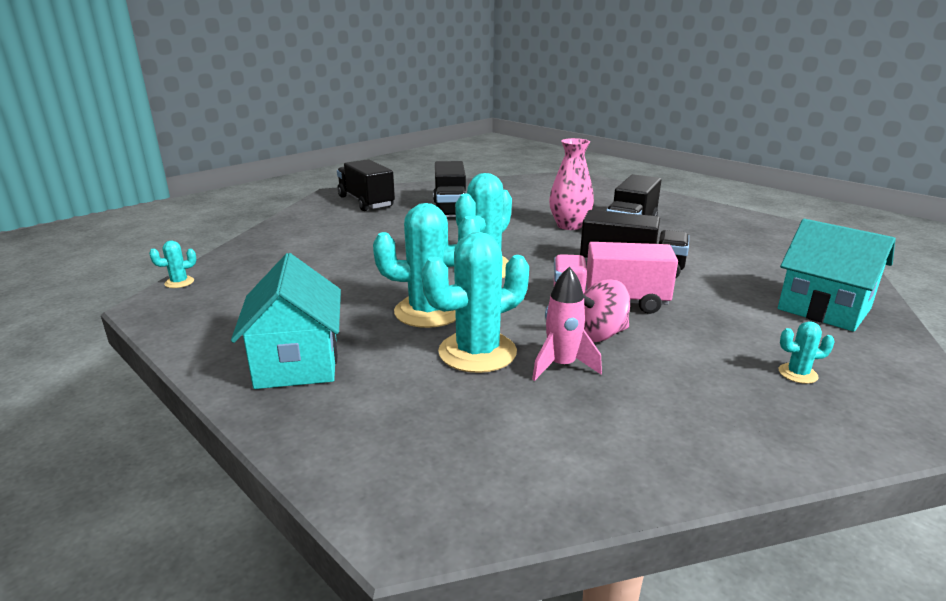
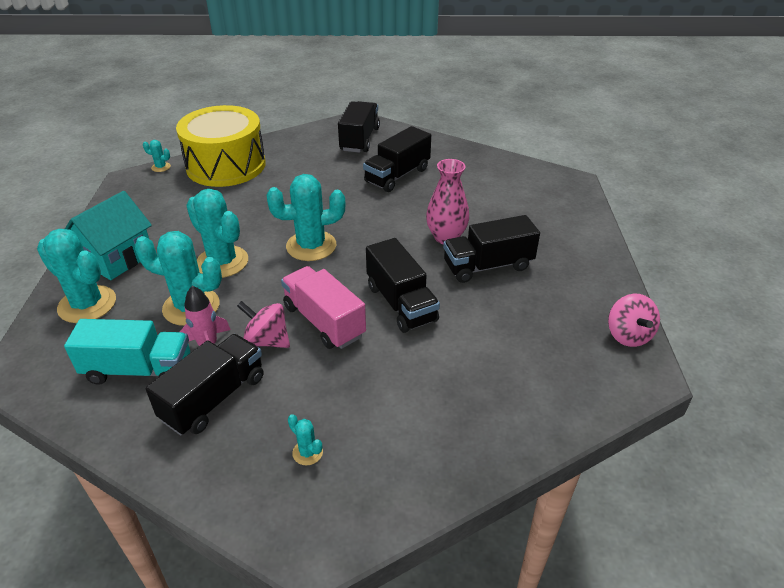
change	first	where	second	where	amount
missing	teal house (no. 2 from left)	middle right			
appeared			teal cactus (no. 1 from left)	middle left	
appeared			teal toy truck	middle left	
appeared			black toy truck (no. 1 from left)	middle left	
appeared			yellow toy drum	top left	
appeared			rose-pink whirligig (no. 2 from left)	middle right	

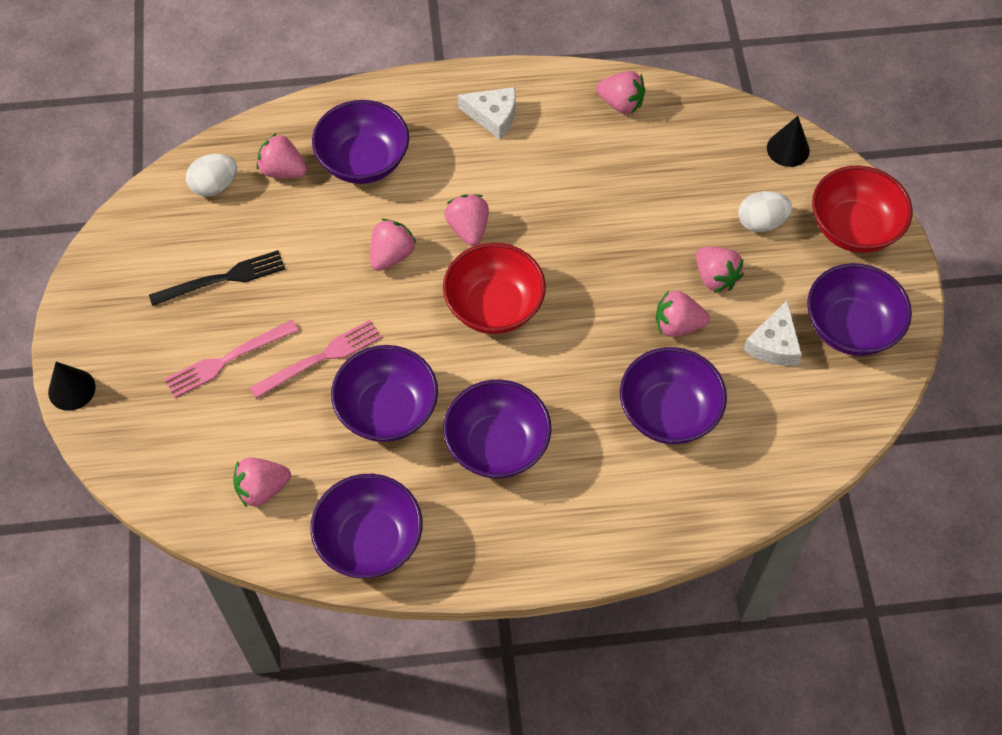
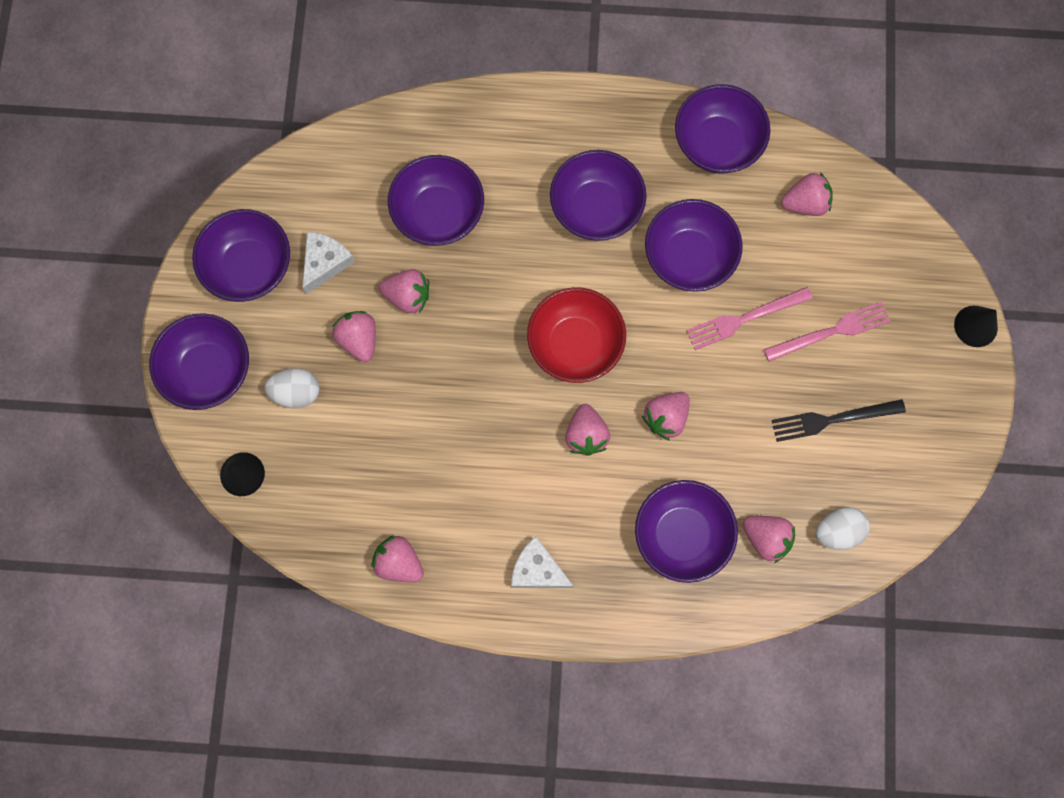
change	first	where	second	where	amount
colour	crimson serving bowl (no. 2 from left)	top right	purple serving bowl (no. 1 from left)	middle left	

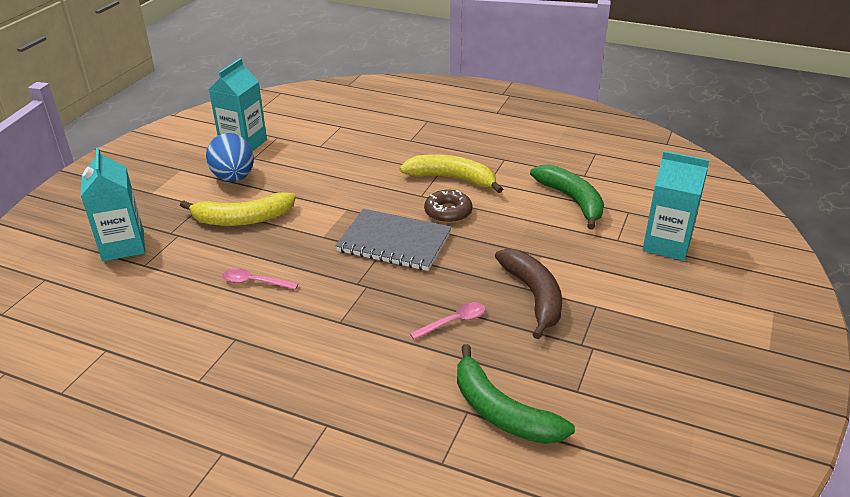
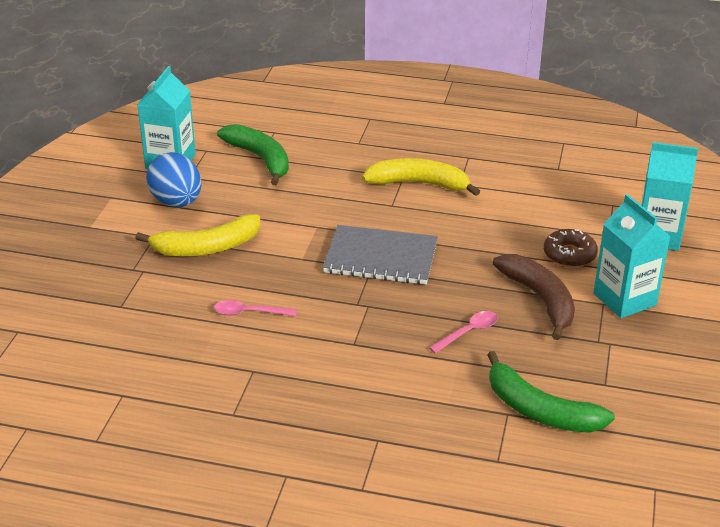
change	first	where	second	where	amount
relocated	teal milk carton (no. 1 from left in the first image)	middle left	teal milk carton (no. 2 from left)	middle right	
relocated	brown glazed donut	centre		middle right	
relocated	green toy banana (no. 2 from left in the first image)	middle right	green toy banana (no. 1 from left)	top centre	

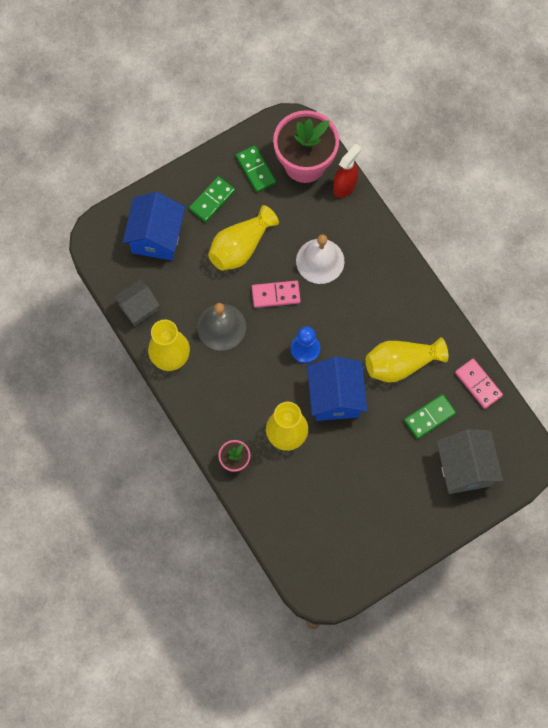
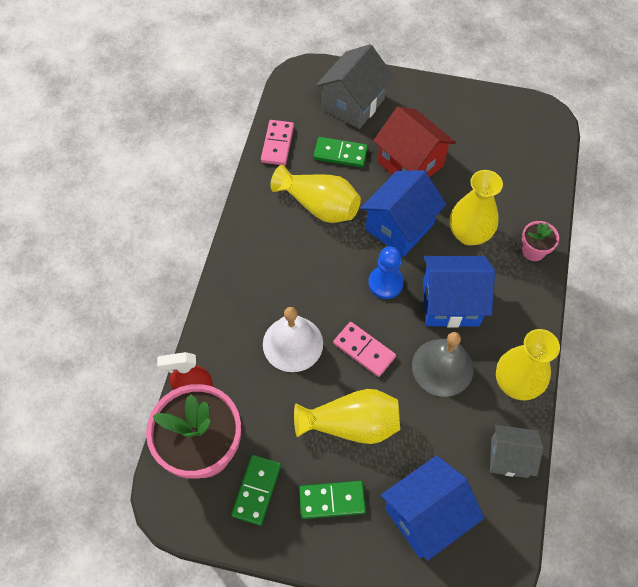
change	first	where	second	where	amount
appeared			crimson house	top centre	
appeared			cobalt house (no. 3 from left)	middle right	

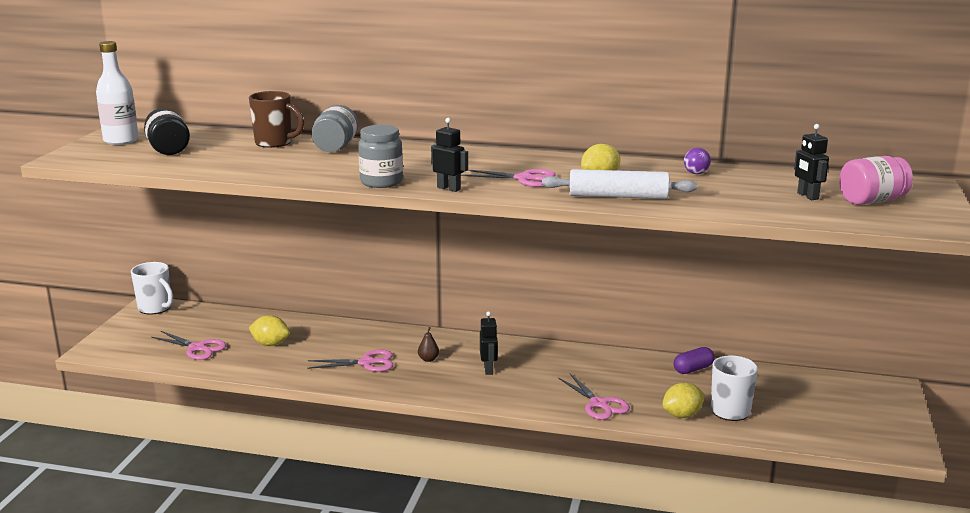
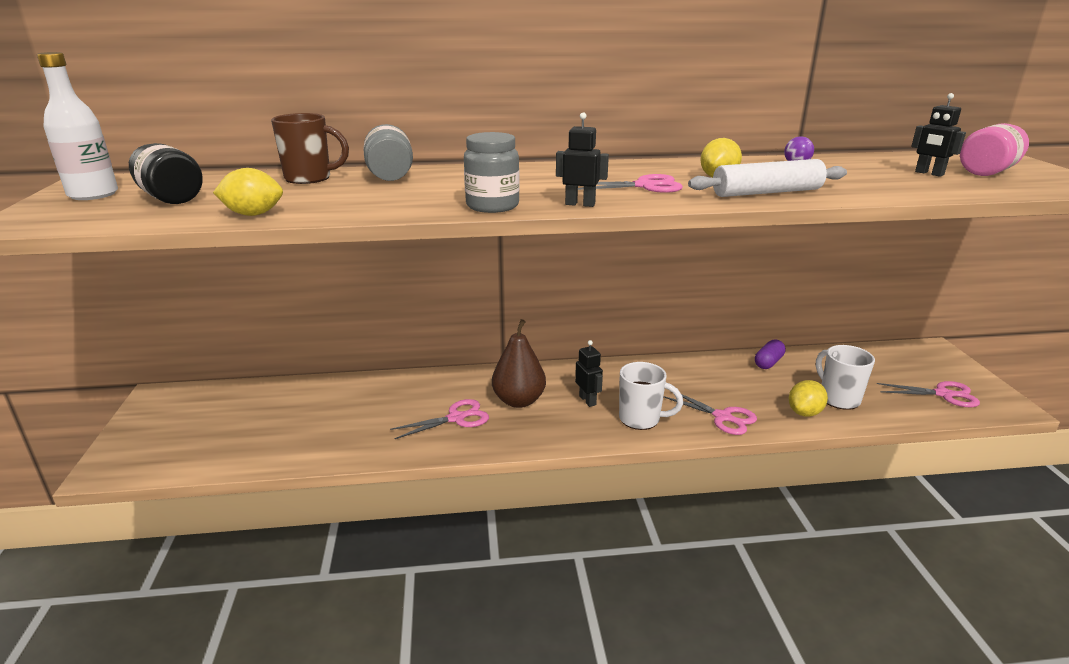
change	first	where	second	where	amount
relocated	white mug (no. 1 from left)	middle left		centre	
relocated	rose-pink shears (no. 1 from left in the first image)	bottom left	rose-pink shears (no. 4 from left)	middle right	
relocated	yellow toy lemon (no. 1 from left)	middle left		top left	
size	brown pear	bottom centre		centre	x2.31

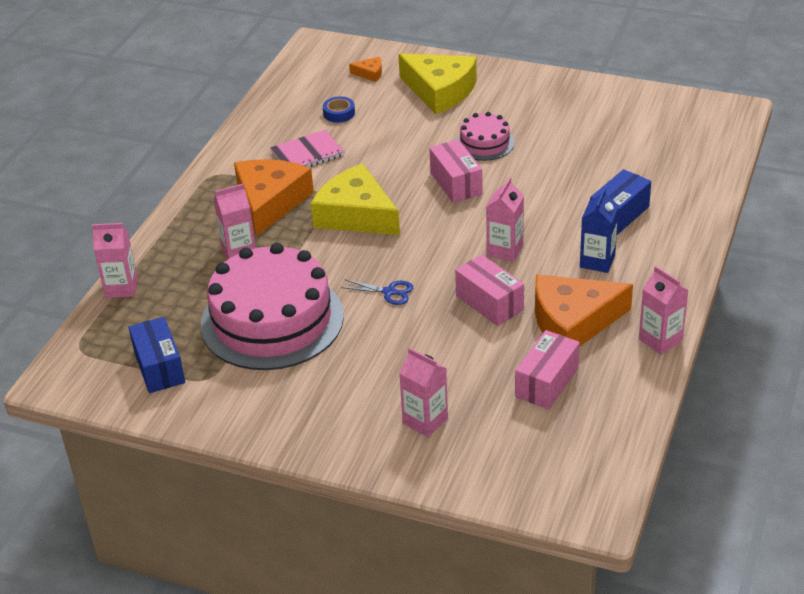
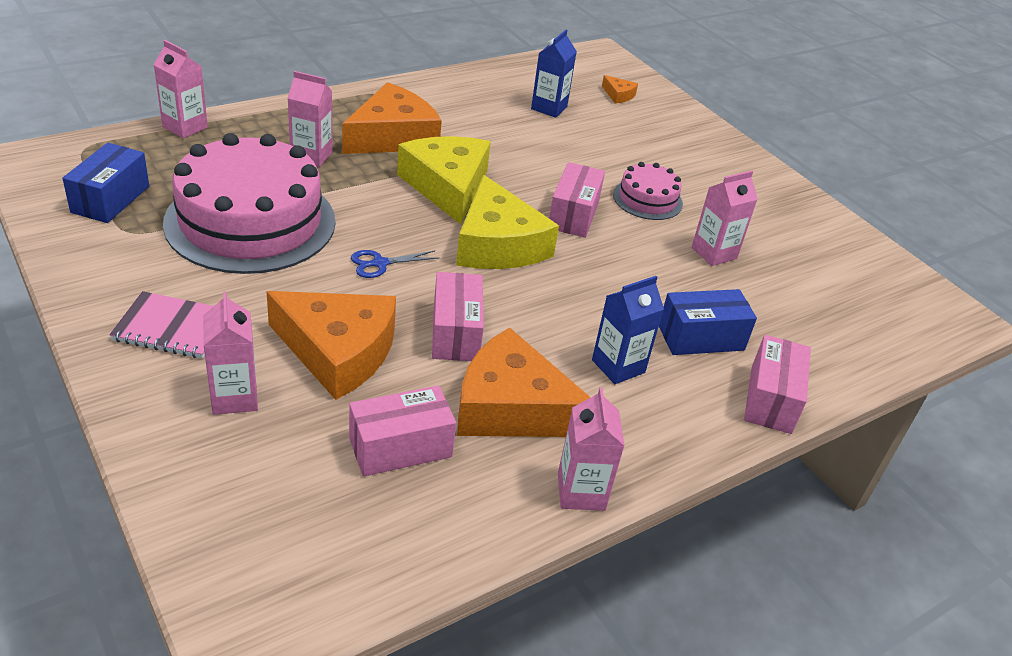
change	first	where	second	where	amount
relocated	rose-pink exercise book	top centre		middle left	
exchanged	cobalt tape	top centre	cobalt milk carton (no. 1 from left)	top centre	
spun	cobalt shears	centre		centre	105 degrees clockwise
relocated	yellow cheese (no. 2 from left)	top centre		centre	
relocated	rose-pink milk carton (no. 4 from left in the first image)	centre	rose-pink milk carton (no. 5 from left)	top right	
appeared			orange cheese (no. 1 from left)	middle left	
appeared			rose-pink package (no. 4 from left)	middle right	

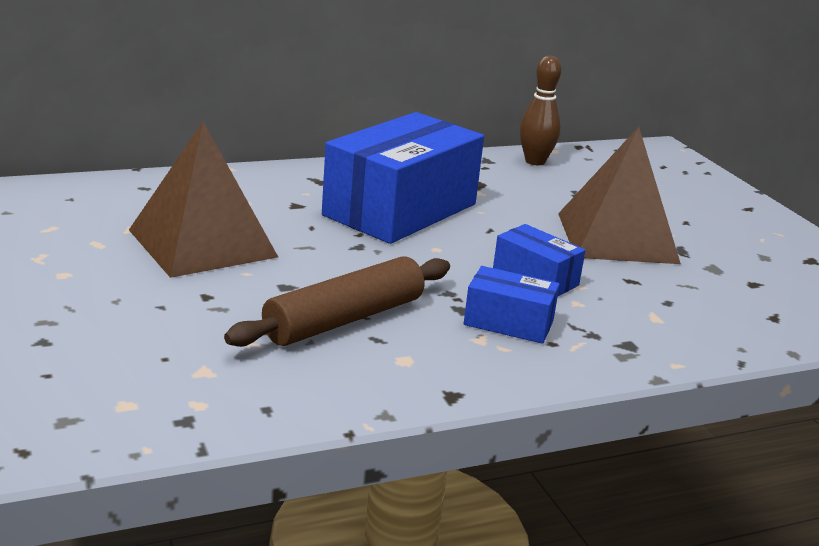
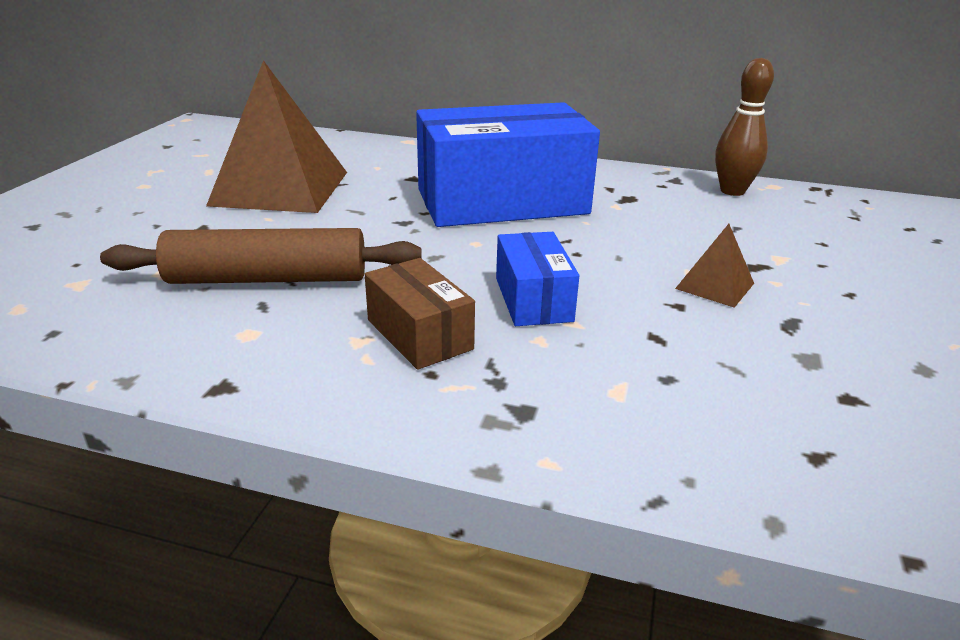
change	first	where	second	where	amount
colour	cobalt package (no. 2 from left)	centre	brown package	centre	
size	brown pyramid shape (no. 2 from left)	middle right		middle right	x0.44

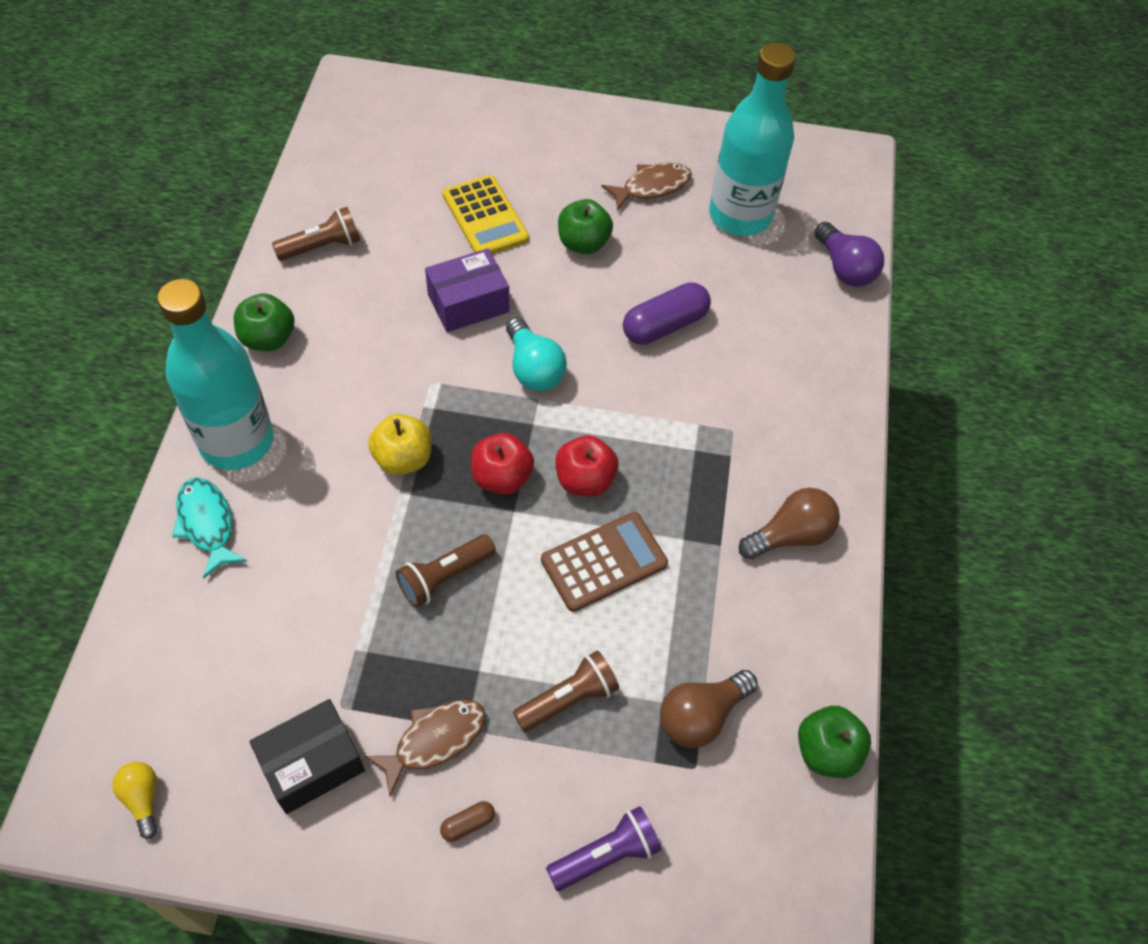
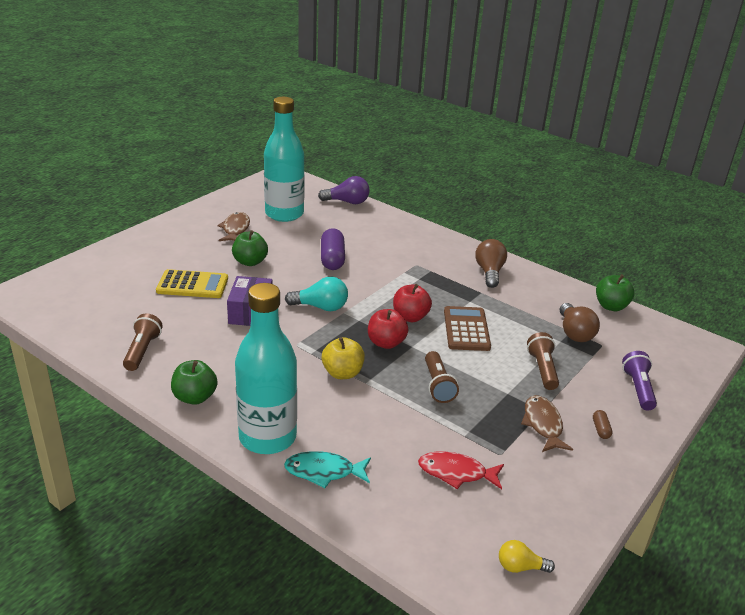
change	first	where	second	where	amount
missing	black package	bottom left			
appeared			crimson fish figure	bottom centre	

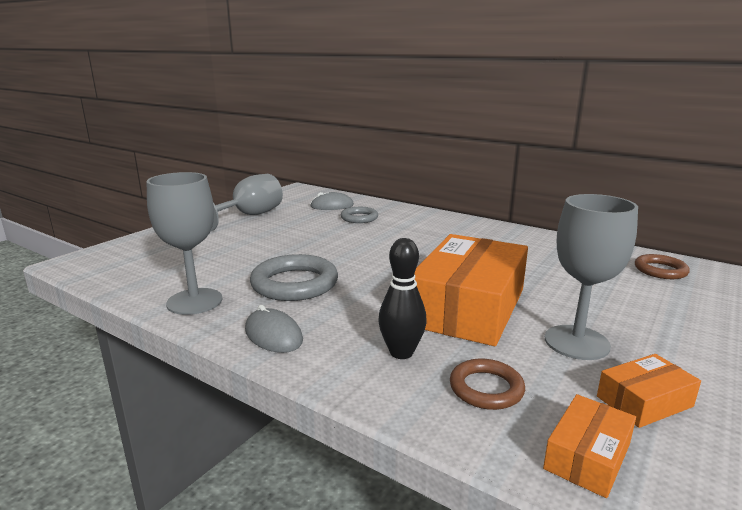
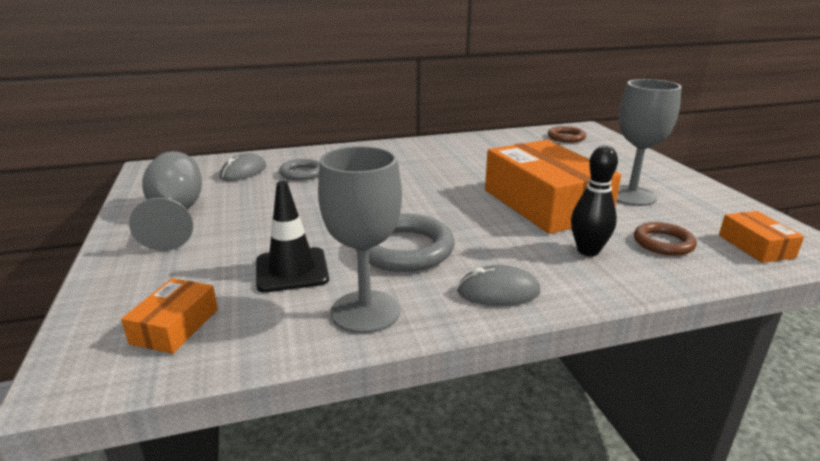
change	first	where	second	where	amount
relocated	orange package (no. 3 from left in the first image)	bottom right	orange package (no. 1 from left)	bottom left	
appeared			black traffic cone	centre	

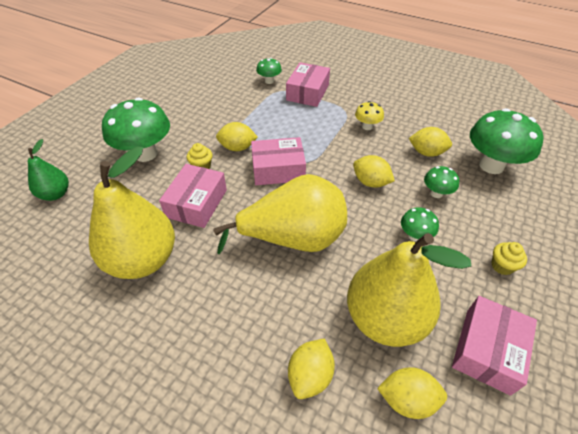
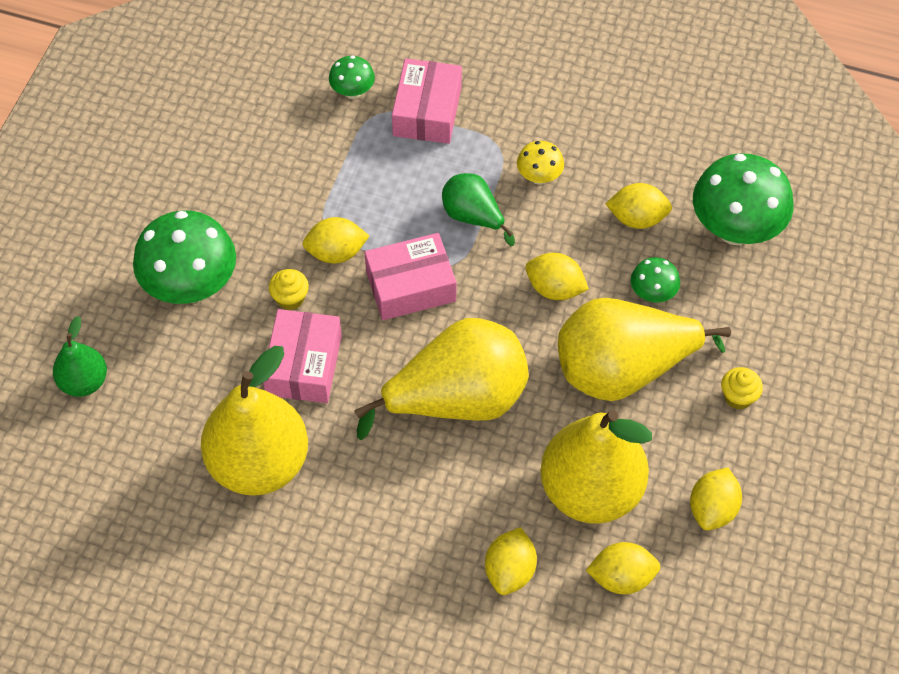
change	first	where	second	where	amount
exchanged	green toadstool (no. 3 from left)	middle right	yellow pear (no. 4 from left)	middle right	
exchanged	rose-pink package (no. 4 from left)	bottom right	yellow toy lemon (no. 6 from left)	bottom right	
appeared			green pear (no. 2 from left)	top centre	

